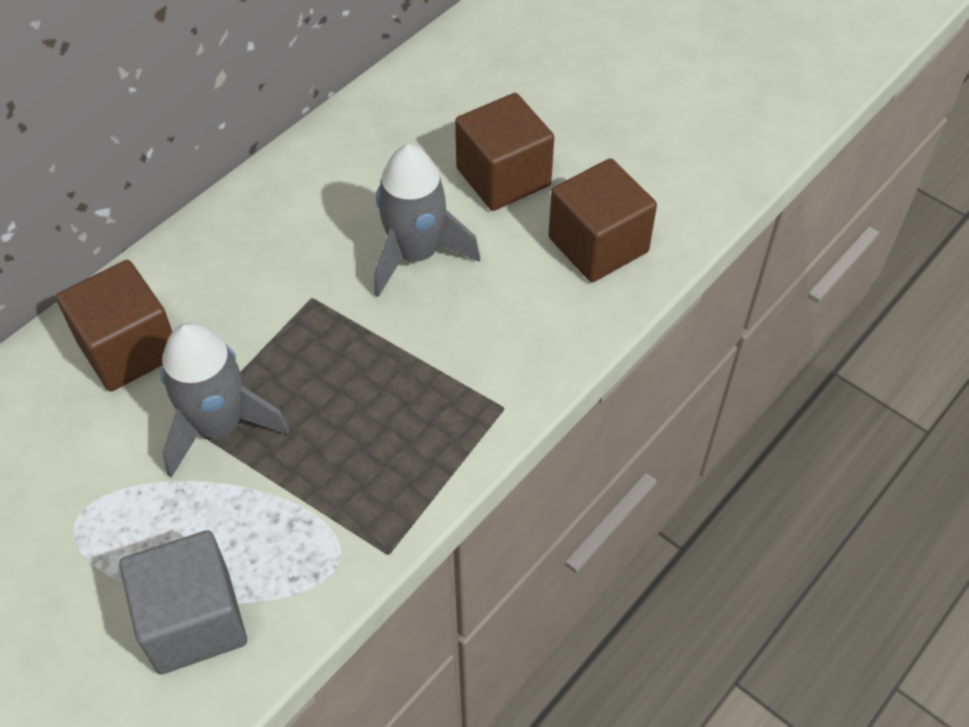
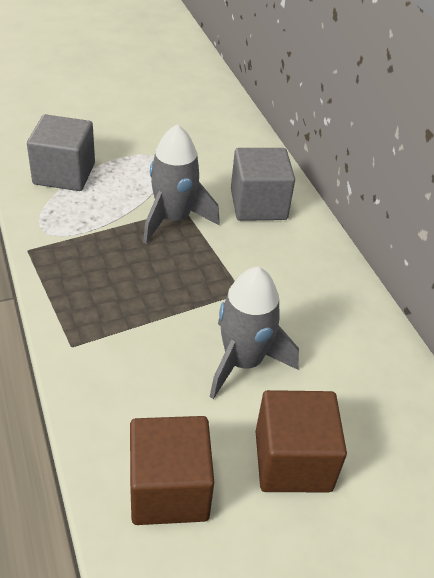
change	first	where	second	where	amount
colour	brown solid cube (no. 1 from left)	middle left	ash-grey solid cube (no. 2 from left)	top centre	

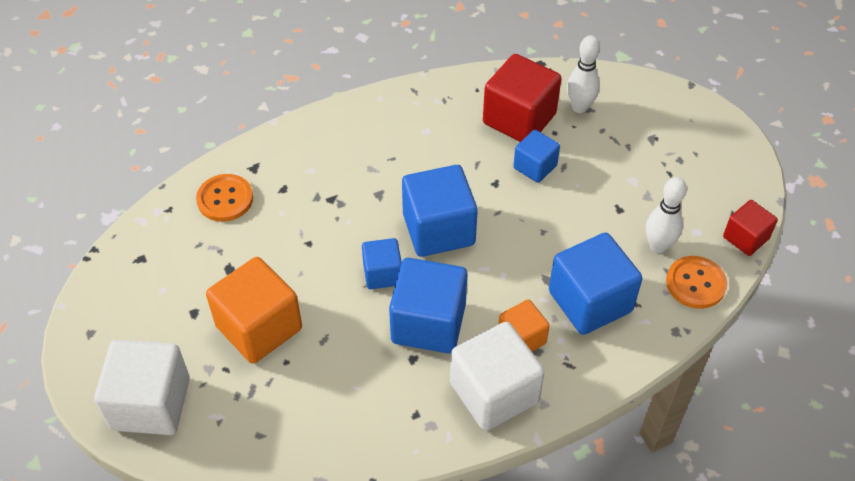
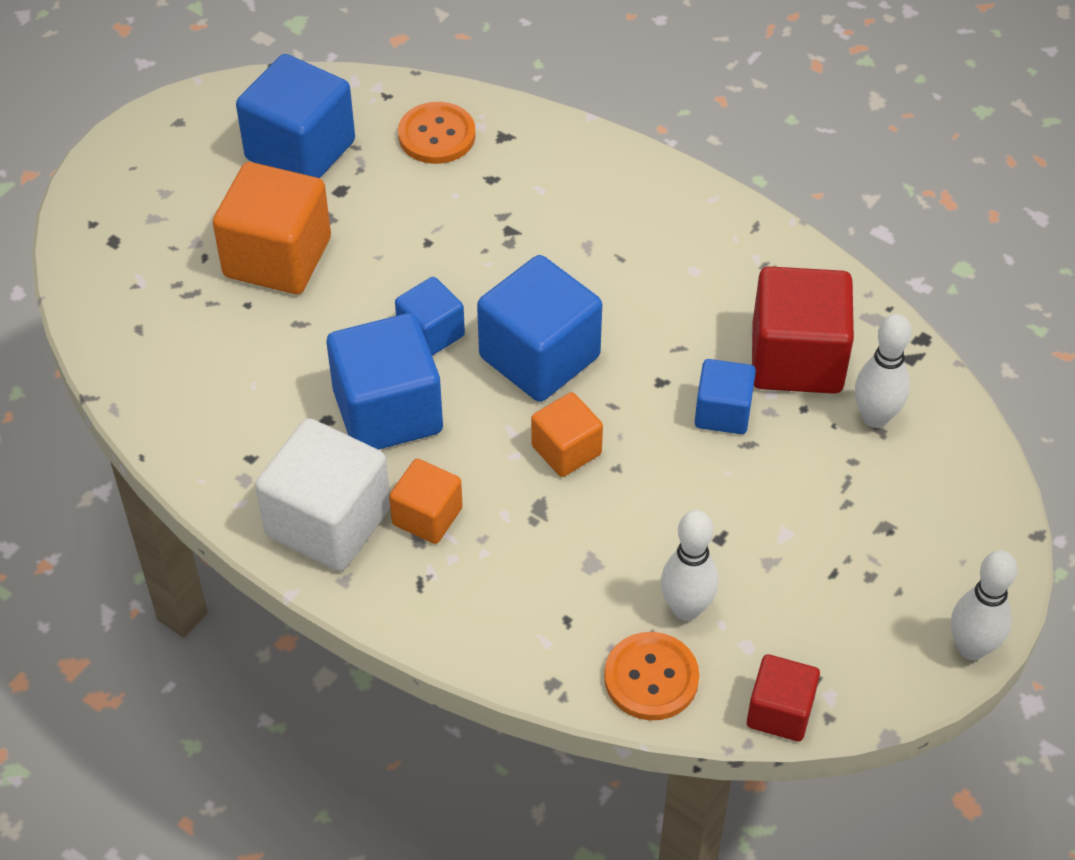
change	first	where	second	where	amount
missing	white solid cube (no. 1 from left)	bottom left			
relocated	cobalt solid cube (no. 5 from left in the first image)	middle right	cobalt solid cube (no. 1 from left)	top left	
appeared			orange solid cube (no. 3 from left)	centre	
appeared			white bowling pin (no. 3 from left)	bottom right	

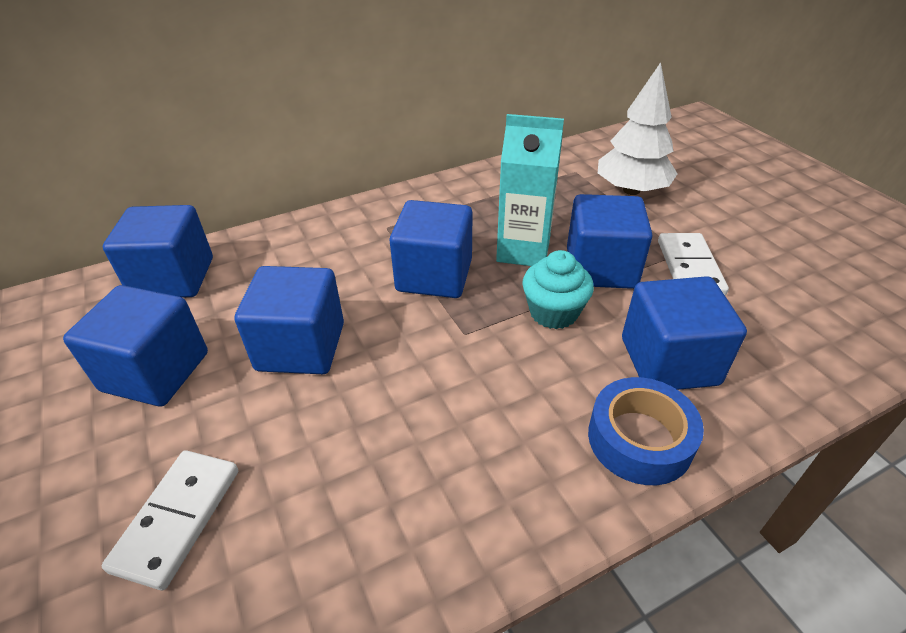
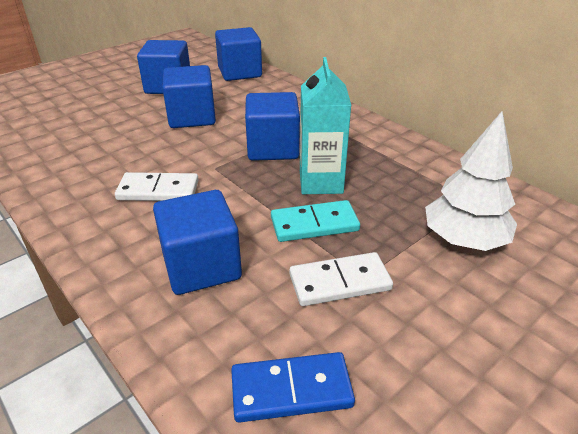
change	first	where	second	where	amount
relocated	white domino piece (no. 1 from left)	bottom left		middle left	
missing	teal fairy cake	centre			
exchanged	cobalt solid cube (no. 5 from left)	middle right	teal domino piece	centre	
missing	cobalt tape	bottom right			
appeared			cobalt domino piece	bottom centre	

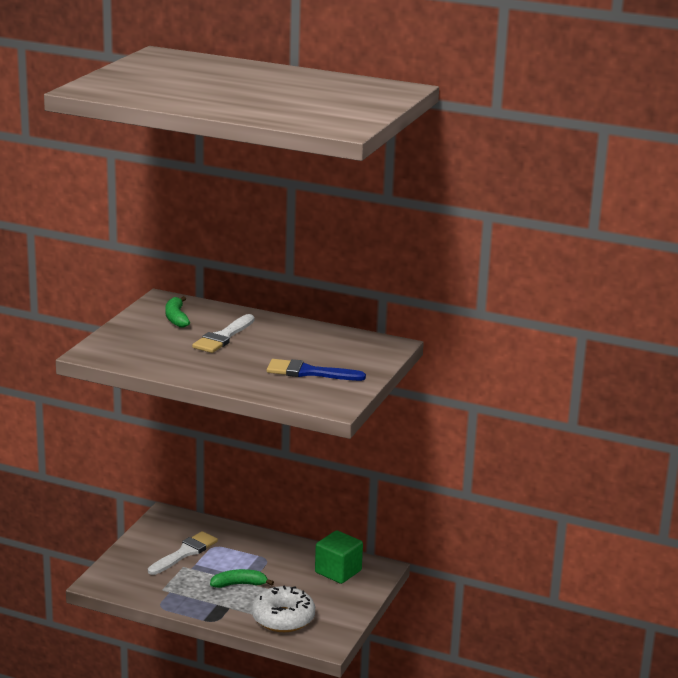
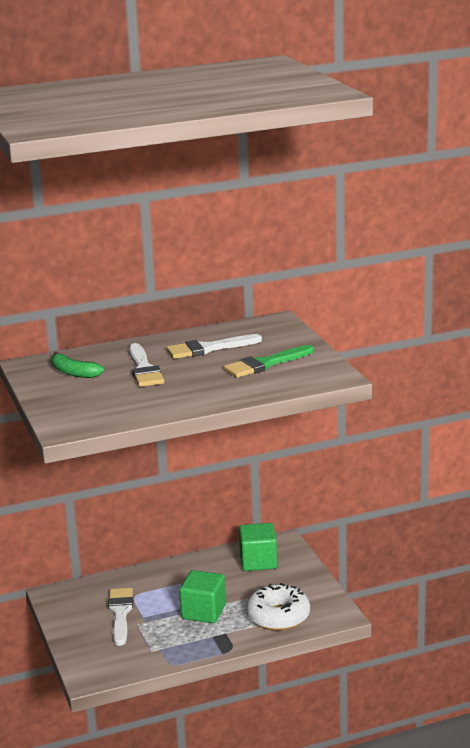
change	first	where	second	where	amount
exchanged	green toy banana (no. 2 from left)	bottom centre	green solid cube (no. 1 from left)	bottom centre	
colour	cobalt paint brush	centre	green paint brush	centre	
appeared			white paint brush (no. 3 from left)	centre	

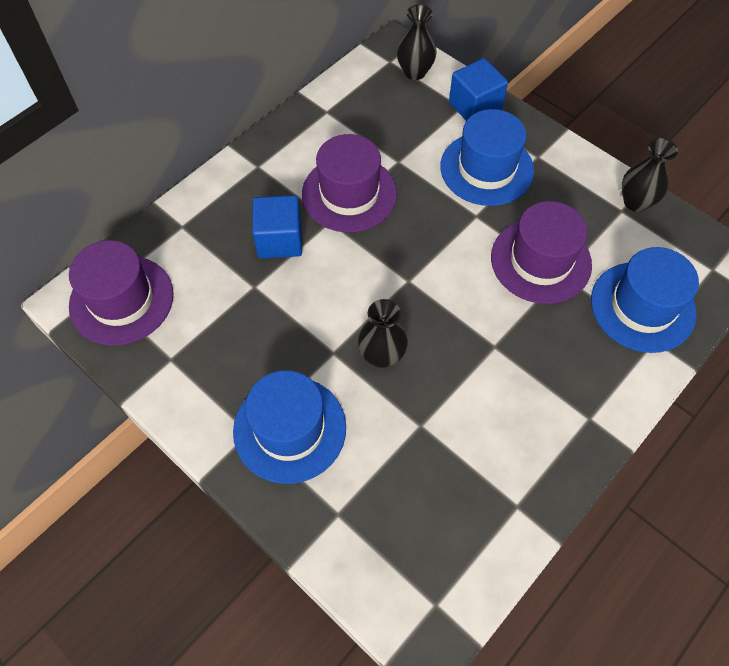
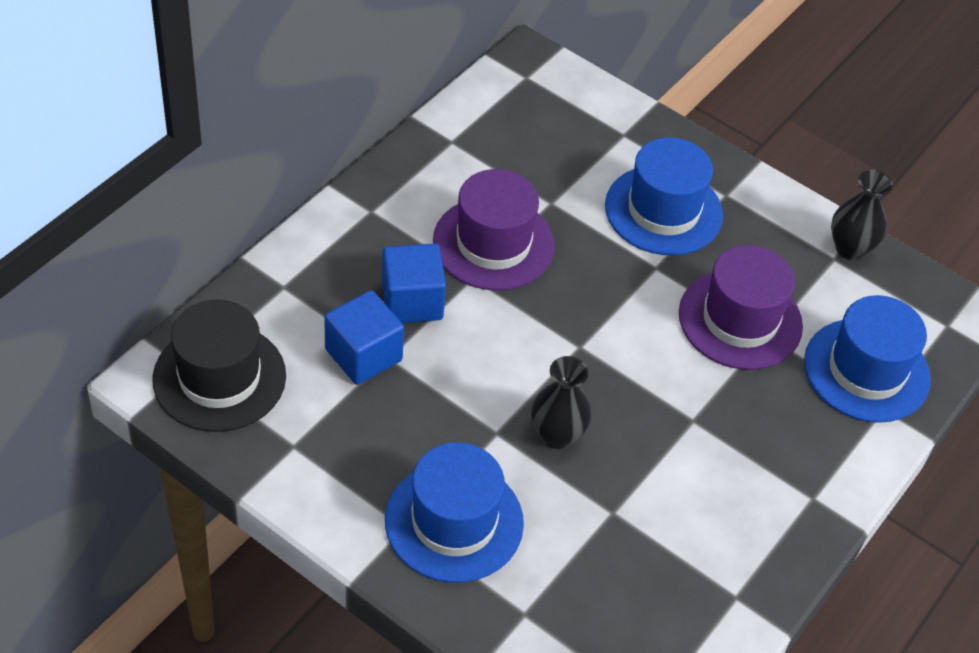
change	first	where	second	where	amount
colour	purple top hat (no. 1 from left)	middle left	black top hat	middle left	
missing	black flower vase (no. 2 from left)	top centre			
relocated	cobalt solid cube (no. 2 from left in the first image)	top centre	cobalt solid cube (no. 1 from left)	centre	

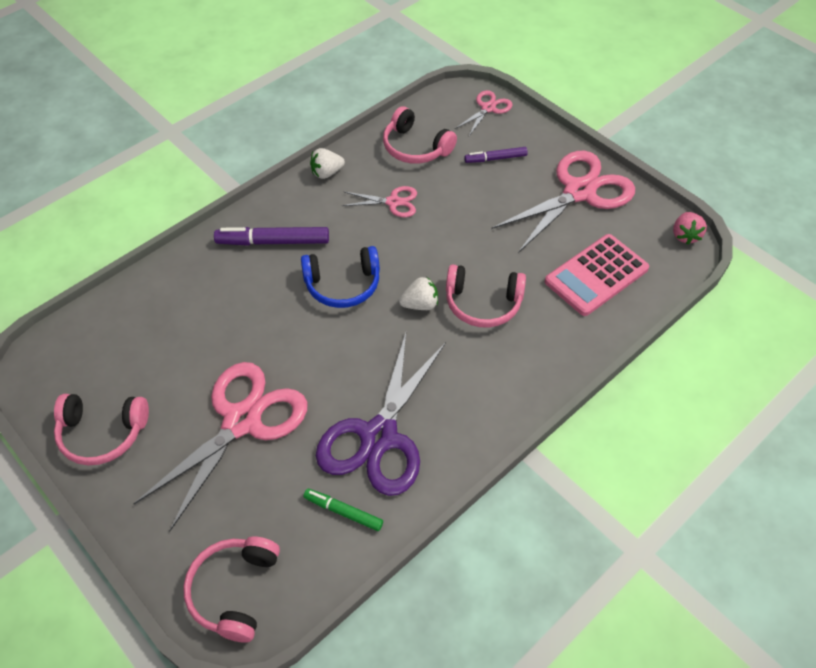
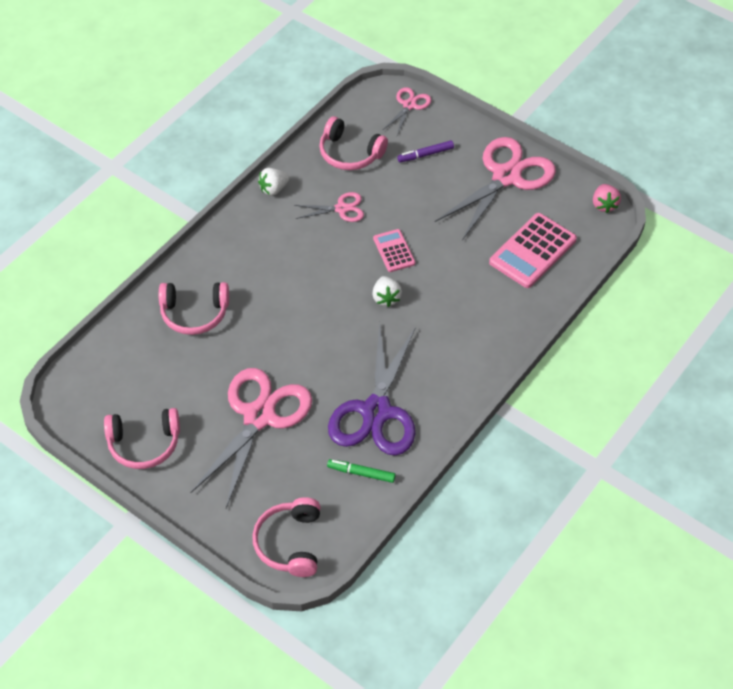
change	first	where	second	where	amount
missing	purple marker pen (no. 1 from left)	middle left			
missing	cobalt headphones	centre			
spun	white toy strawberry (no. 2 from left)	centre		centre	105 degrees clockwise
relocated	rose-pink headphones (no. 4 from left in the first image)	centre	rose-pink headphones (no. 2 from left)	middle left	
appeared			rose-pink adding machine (no. 1 from left)	centre	

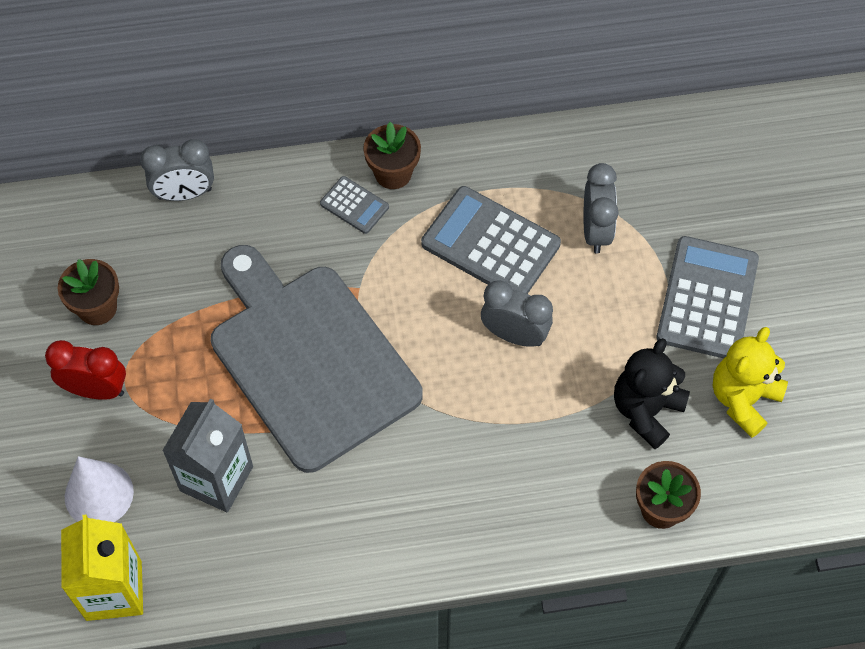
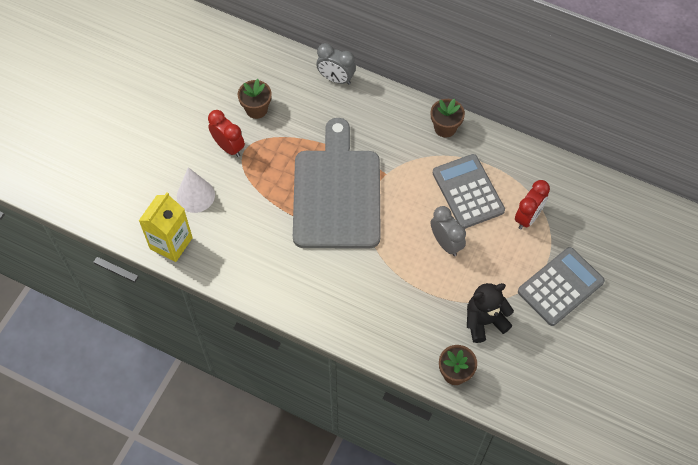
change	first	where	second	where	amount
missing	ash-grey milk carton	bottom left			
missing	ash-grey adding machine (no. 1 from left)	top centre			
colour	ash-grey clock (no. 3 from left)	top right	crimson clock (no. 2 from left)	middle right	
missing	yellow teddy	middle right			

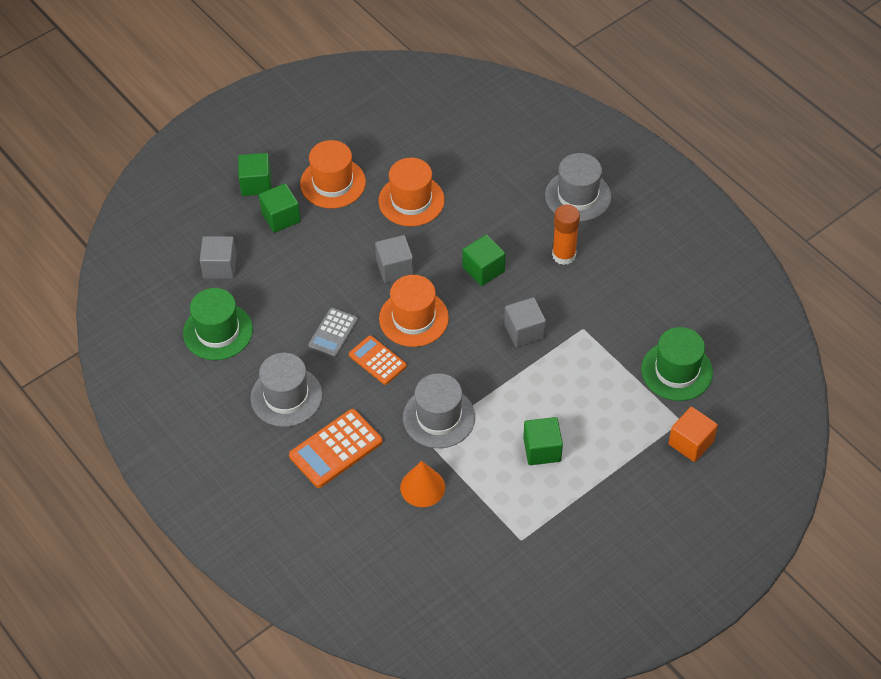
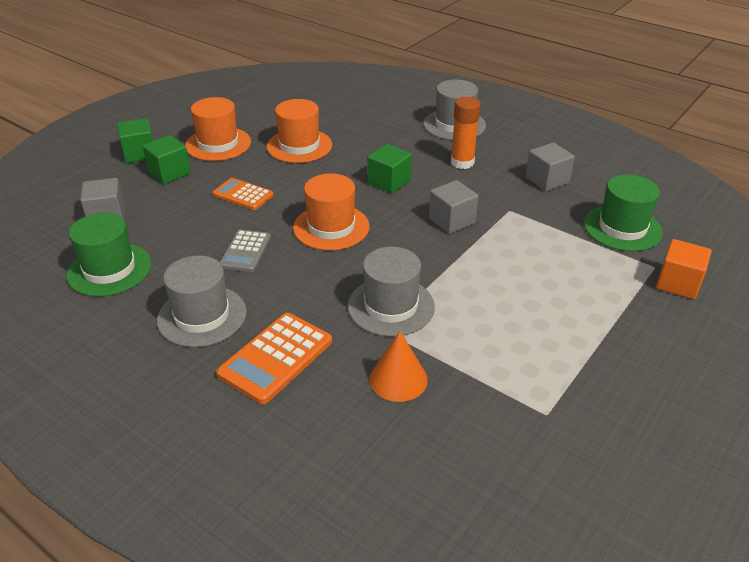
change	first	where	second	where	amount
relocated	orange adding machine (no. 2 from left in the first image)	centre	orange adding machine (no. 1 from left)	middle left	
relocated	ash-grey solid cube (no. 2 from left in the first image)	centre	ash-grey solid cube (no. 3 from left)	top right	
missing	green solid cube (no. 4 from left)	centre			

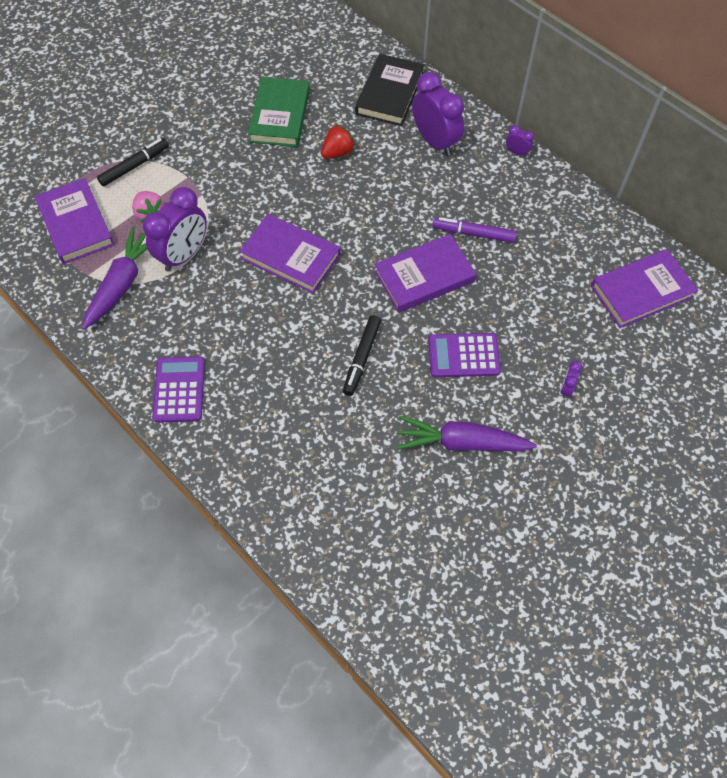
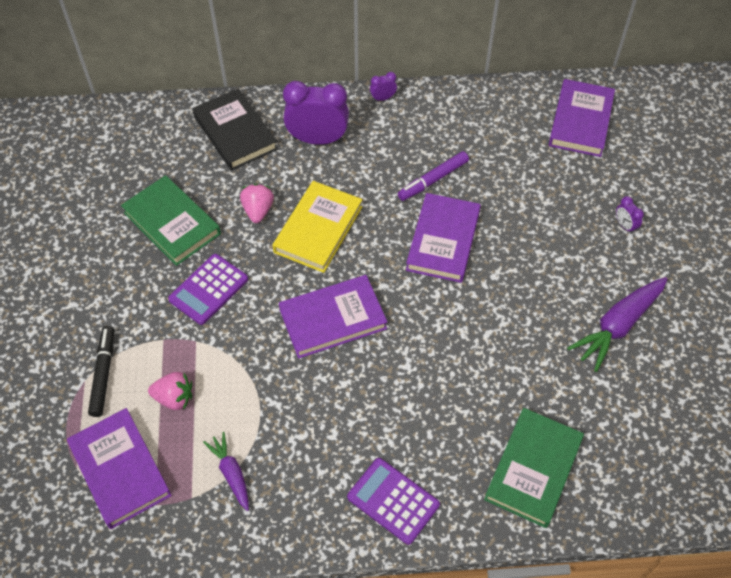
change	first	where	second	where	amount
spun	purple hardback (no. 1 from left)	top left		bottom left	45 degrees clockwise
size	purple root vegetable (no. 1 from left)	middle left		bottom left	x0.58
missing	purple clock (no. 1 from left)	top left			
colour	crimson toy strawberry	top centre	rose-pink toy strawberry (no. 2 from left)	centre	
missing	black marker pen (no. 2 from left)	centre			
relocated	purple adding machine (no. 2 from left in the first image)	centre	purple adding machine (no. 1 from left)	middle left	
appeared			yellow hardback	centre	
appeared			green hardback (no. 2 from left)	bottom right	

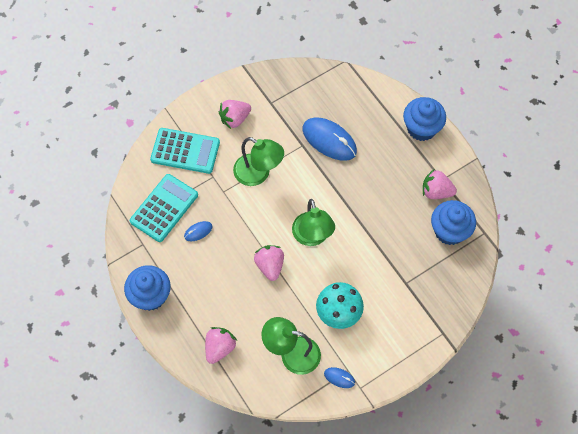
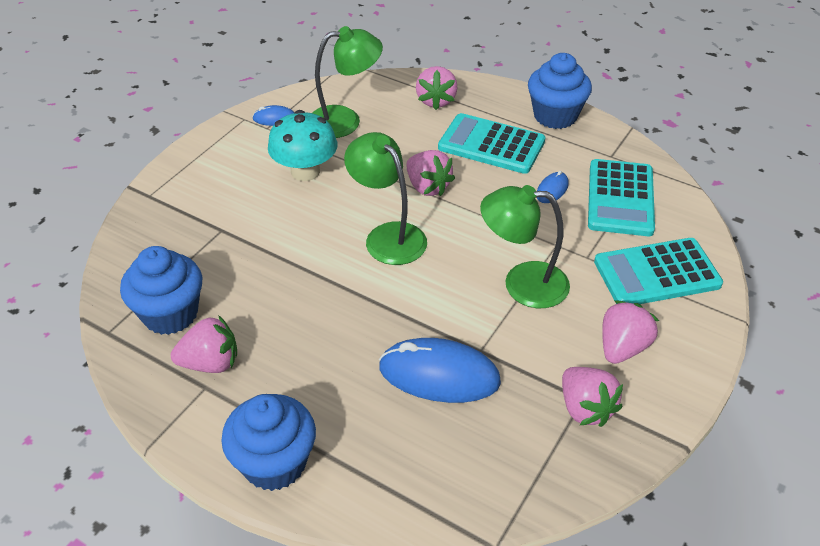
change	first	where	second	where	amount
appeared			teal adding machine (no. 1 from left)	top centre	
appeared			rose-pink toy strawberry (no. 4 from left)	bottom right	

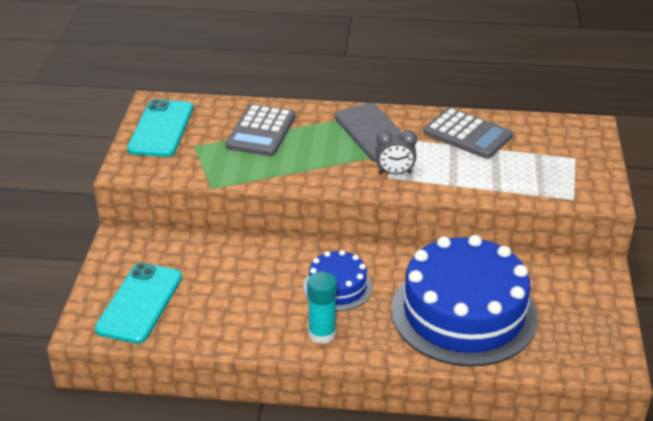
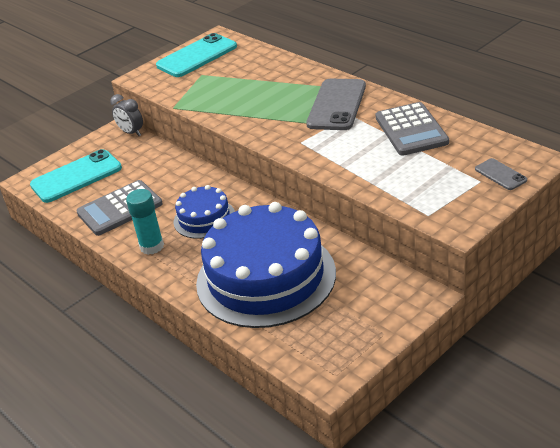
change	first	where	second	where	amount
relocated	ash-grey adding machine (no. 1 from left)	top centre		middle left	
relocated	ash-grey clock	centre		top left	
appeared			ash-grey mobile phone (no. 2 from left)	middle right	

